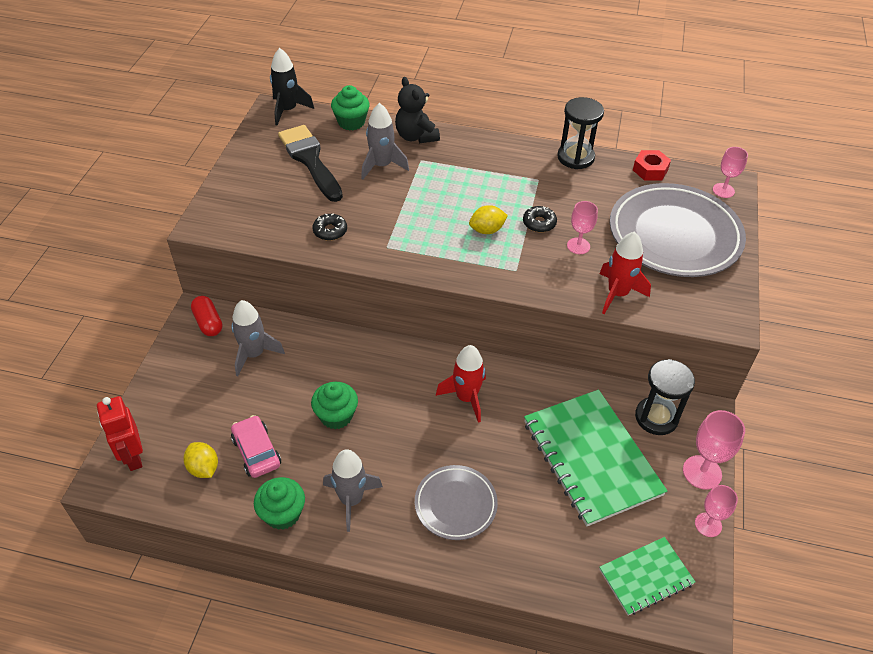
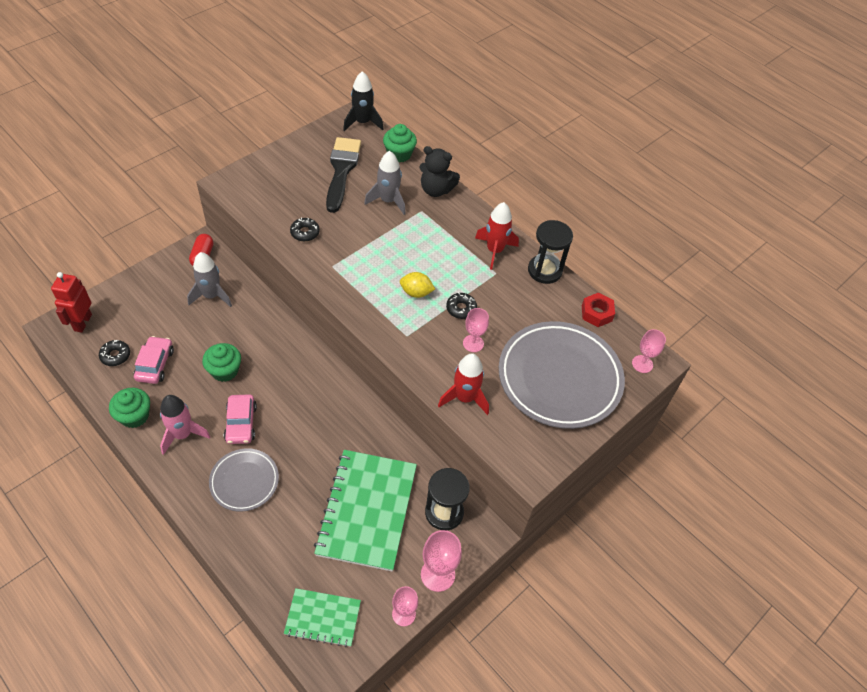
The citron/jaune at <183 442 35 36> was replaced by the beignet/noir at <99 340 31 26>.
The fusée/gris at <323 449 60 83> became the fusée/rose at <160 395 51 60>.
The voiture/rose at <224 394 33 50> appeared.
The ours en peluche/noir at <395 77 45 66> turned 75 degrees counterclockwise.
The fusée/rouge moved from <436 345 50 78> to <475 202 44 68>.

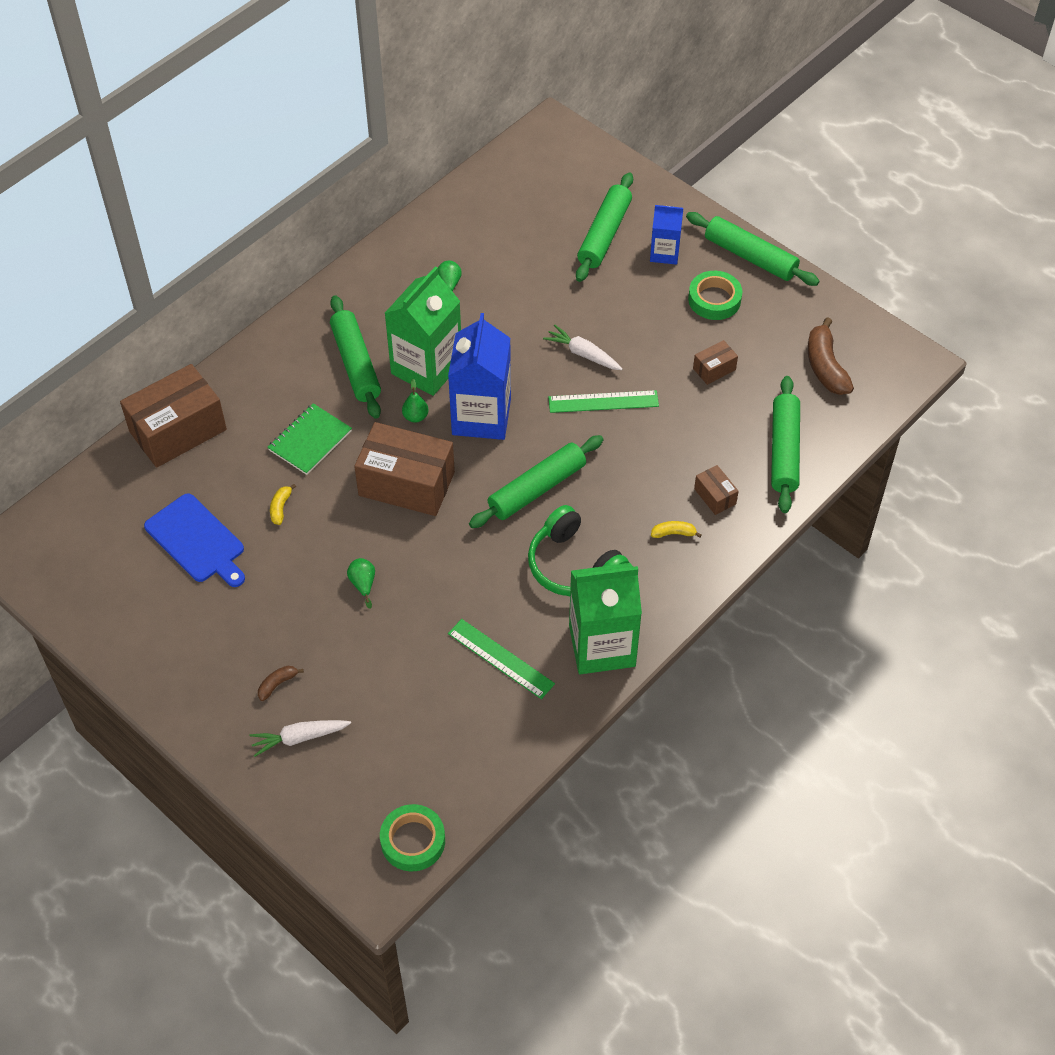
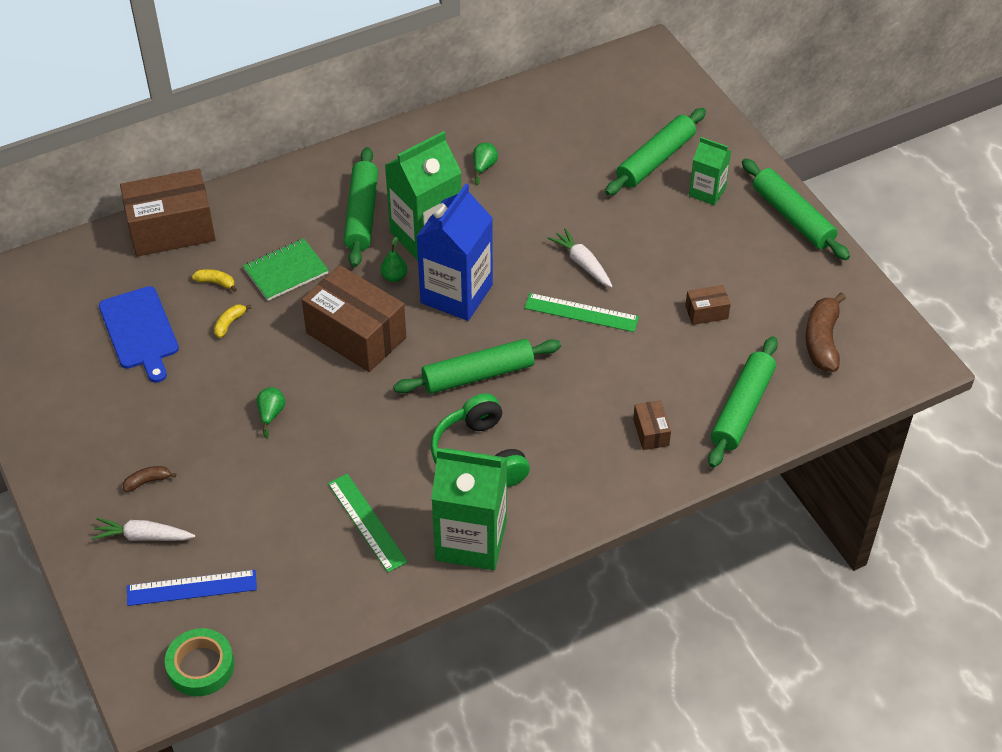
The règle/bleu at <127 570 130 36> appeared.
The banane/jaune moved from <651 521 51 17> to <192 269 45 23>.
The brique de lait/bleu at <650 205 33 60> became the brique de lait/vert at <689 137 42 68>.
The ruban adhésif/vert at <688 271 54 49> disappeared.

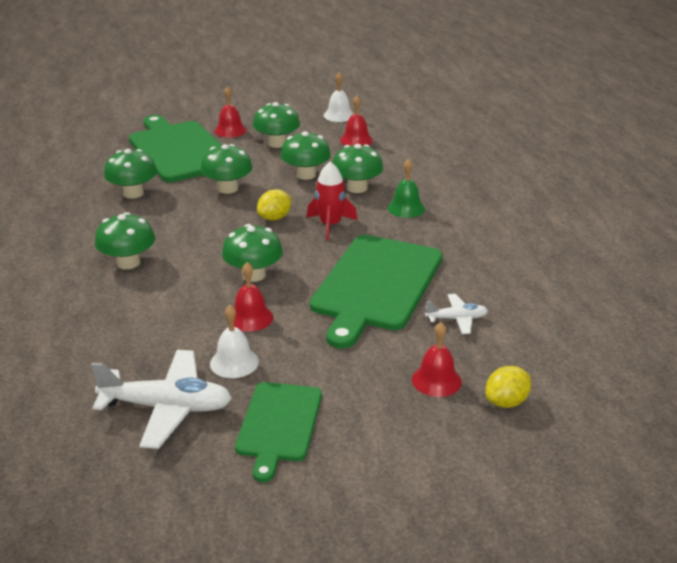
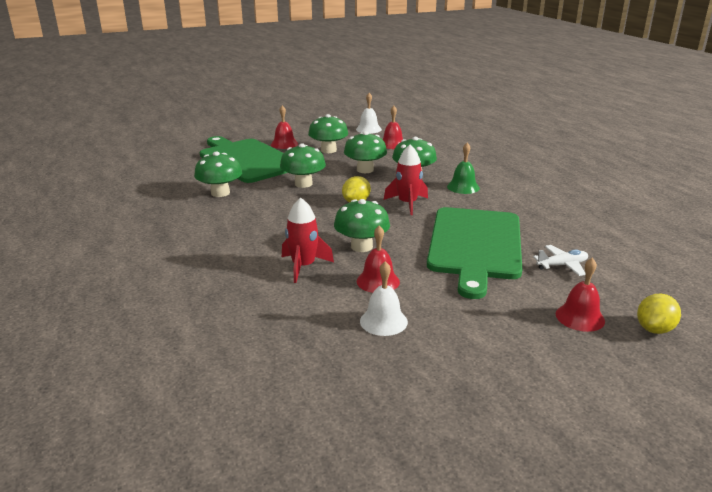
The fusée/rouge at <282 198 52 85> appeared.
The avion/blanc at <91 350 141 99> disappeared.
The champignon/vert at <95 212 60 57> disappeared.
The planche à découper/vert at <235 382 87 100> disappeared.

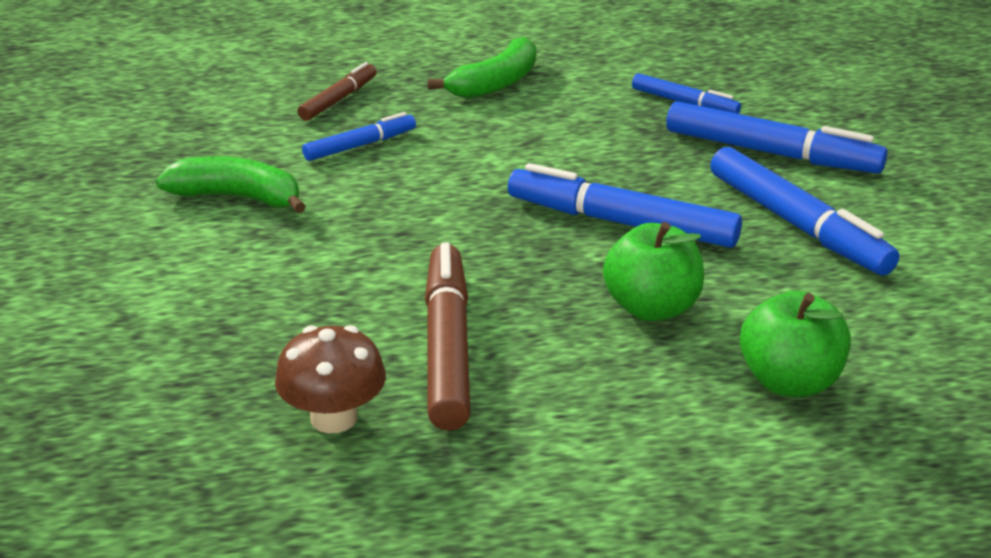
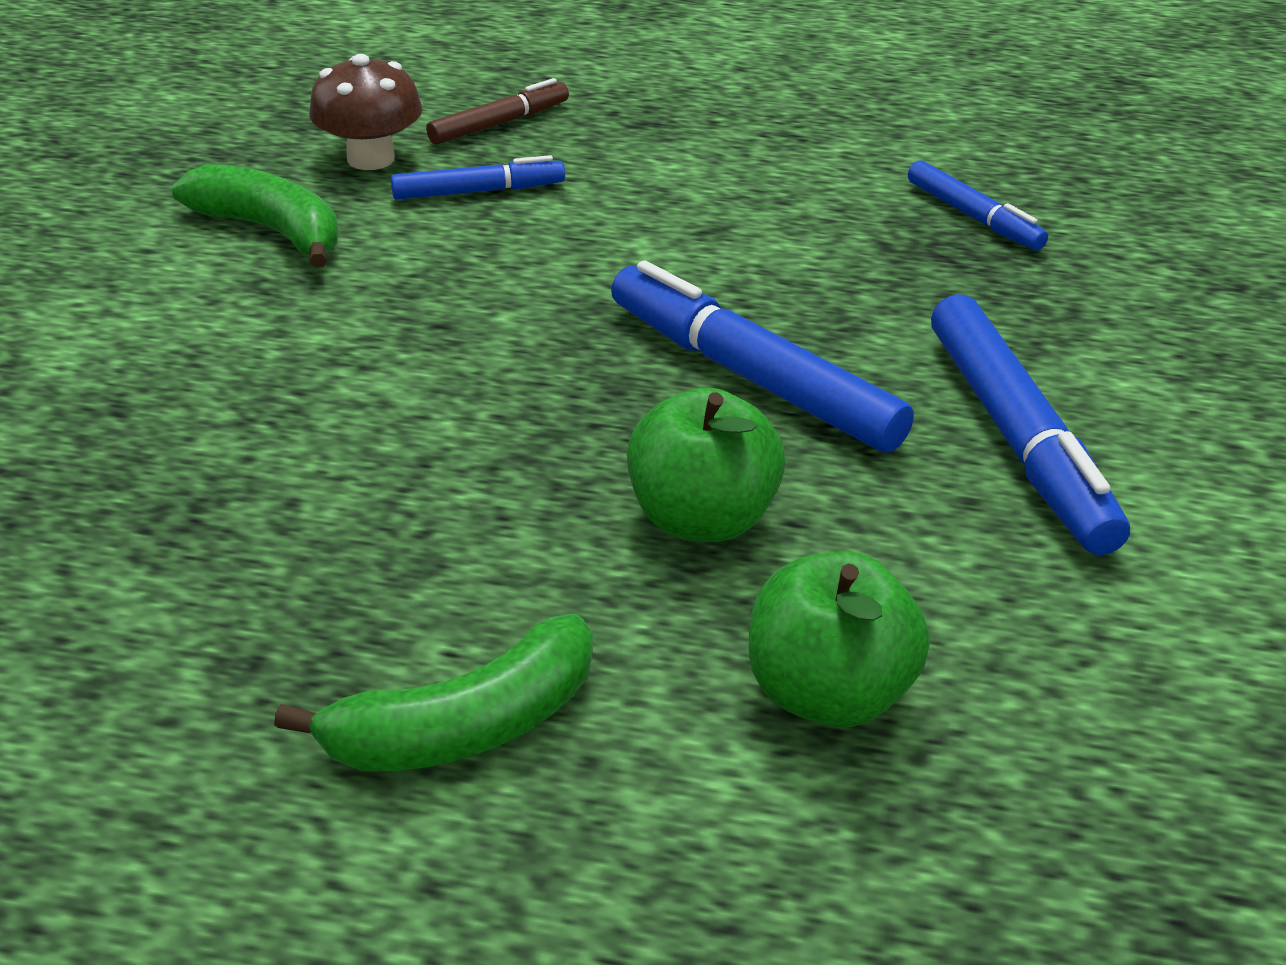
The banane/vert moved from <428 37 108 61> to <274 614 319 158>.
The champignon/marron moved from <275 325 111 108> to <309 54 113 116>.
The feutre/marron at <425 242 46 189> disappeared.
The feutre/bleu at <666 101 222 73> disappeared.

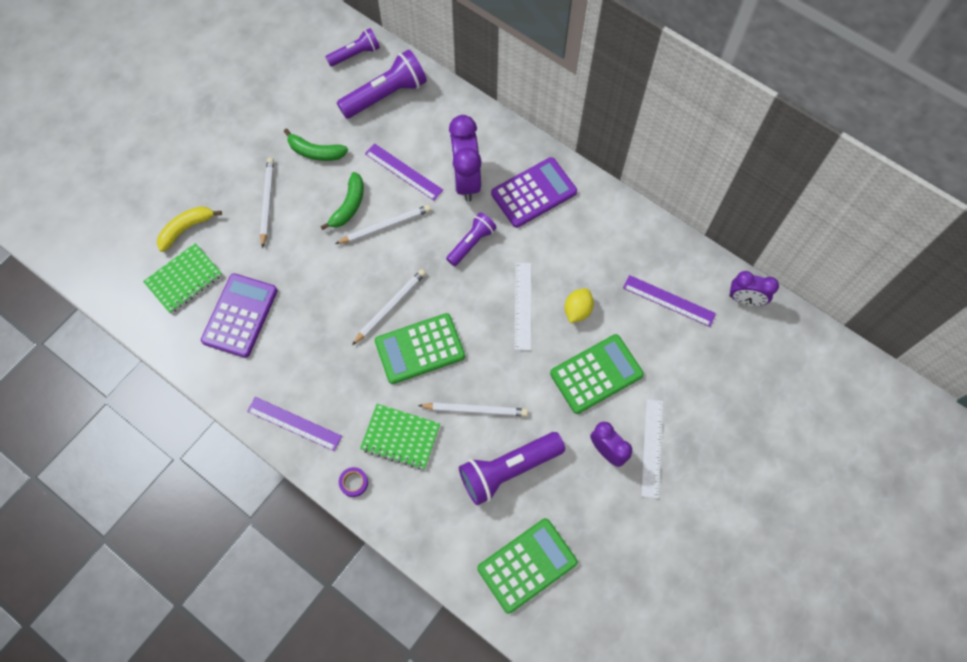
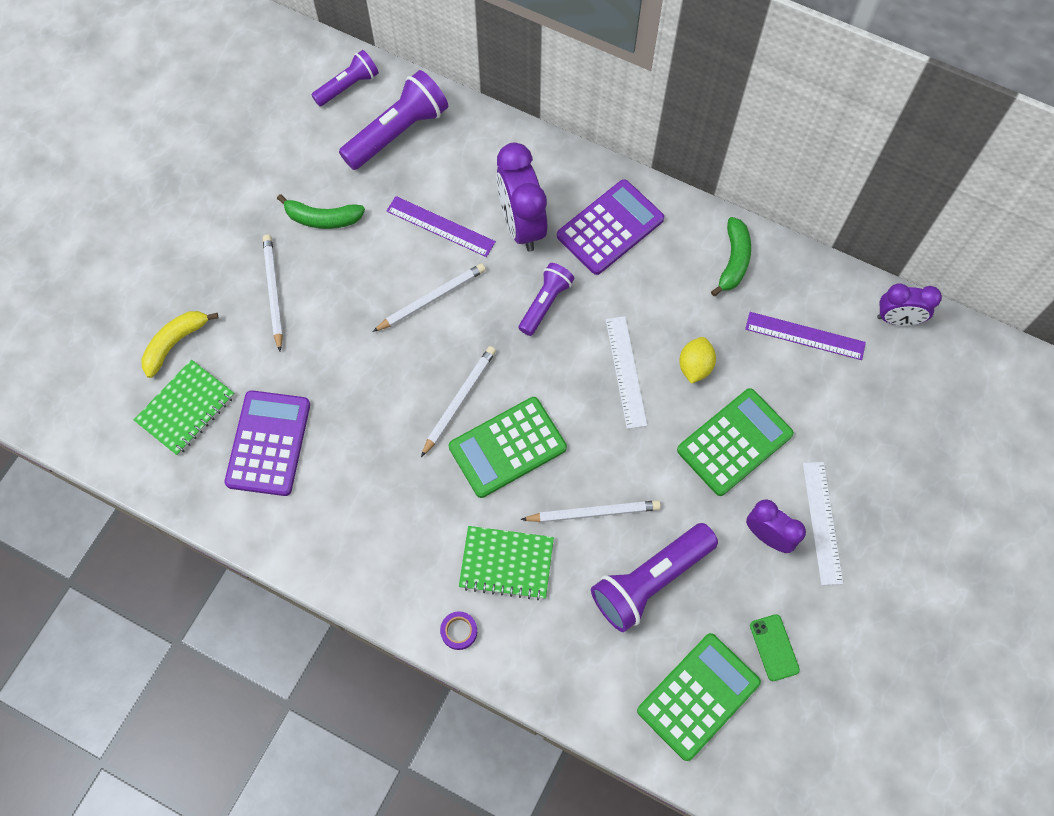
The banane/vert moved from <320 172 44 58> to <711 217 40 79>.
The téléphone/vert at <750 614 50 67> appeared.
The règle/violet at <247 397 95 54> disappeared.

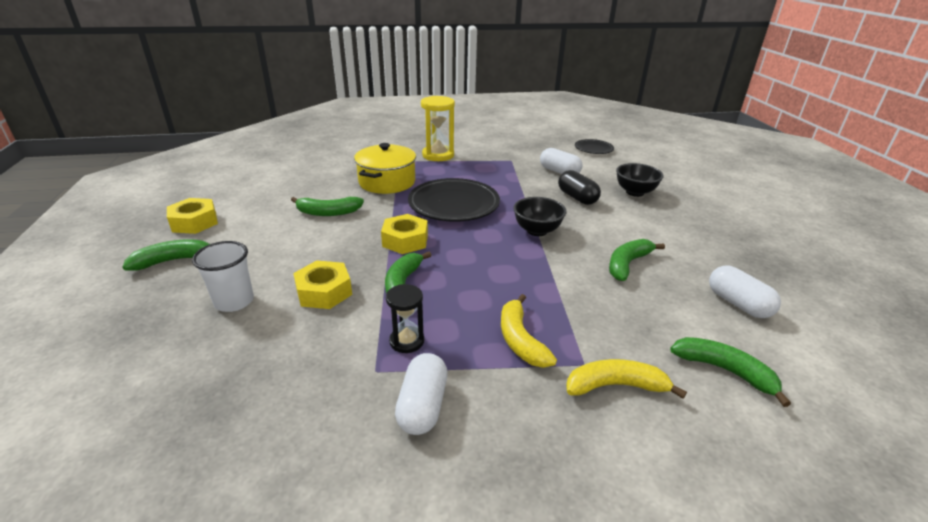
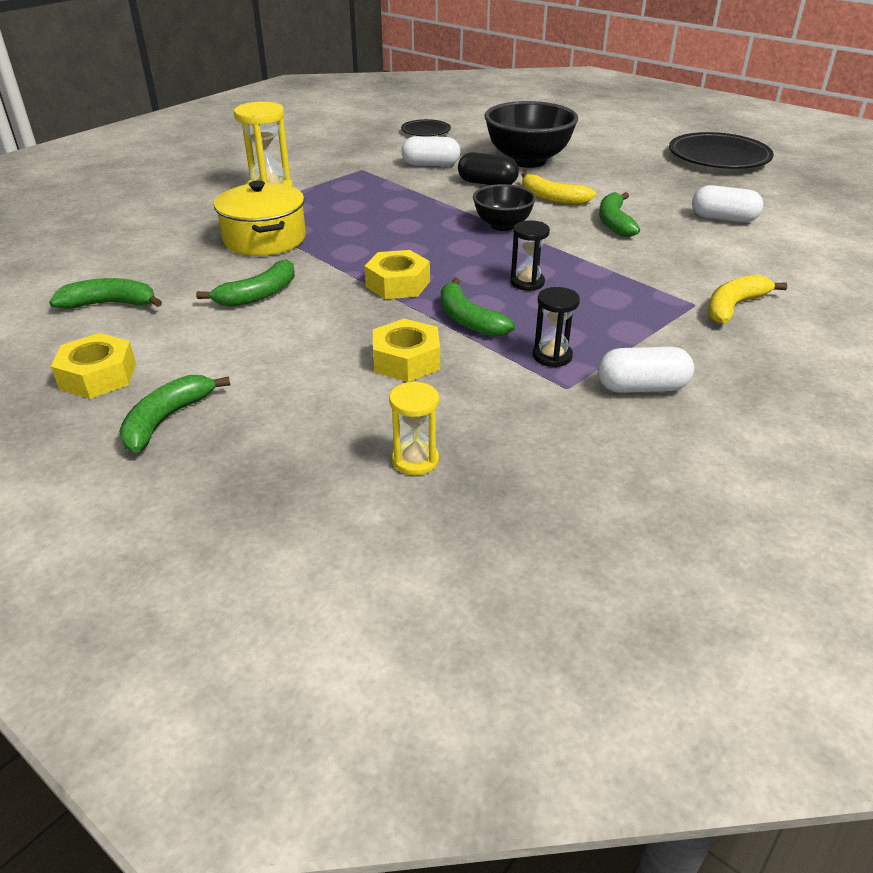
The banane/vert moved from <670 337 121 70> to <49 278 113 31>.
The sablier/jaune at <389 381 50 95> appeared.
The bol/noir at <616 163 48 34> changed to 1.72 times the size.
The sablier/noir at <510 220 40 71> appeared.
The banane/jaune moved from <501 294 56 74> to <522 172 74 33>.
The gélule/blanc at <395 353 53 82> turned 60 degrees counterclockwise.
The assiette/noir moved from <408 178 92 44> to <669 132 105 37>.
The gobelet/blanc at <192 241 62 71> disappeared.

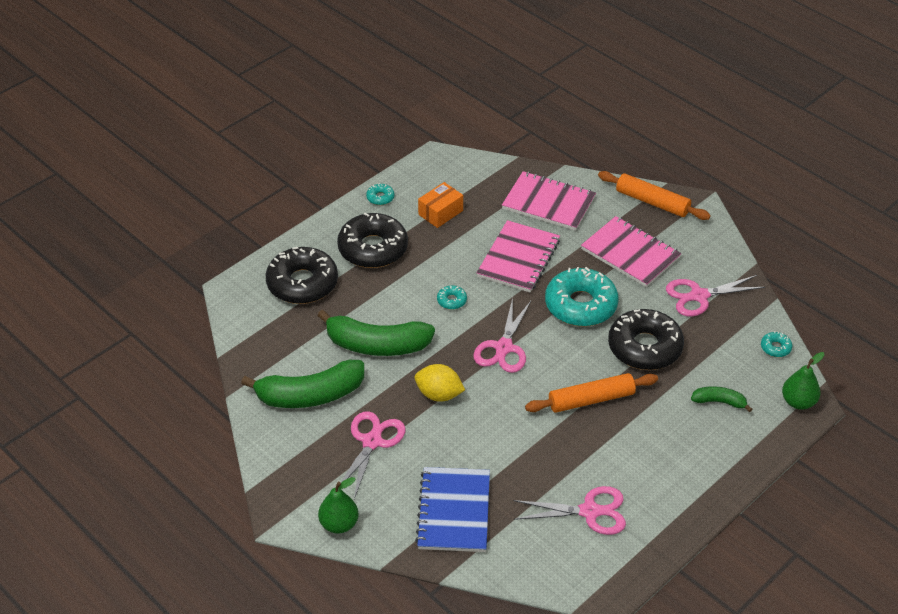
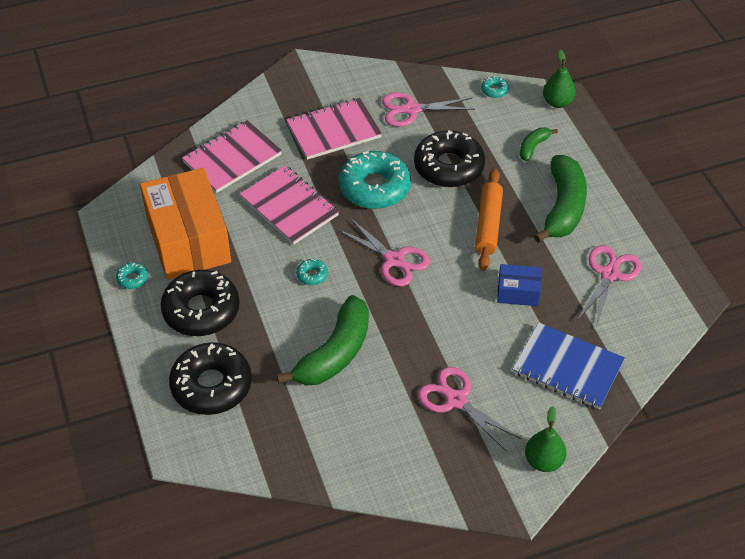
The boîte/orange at <418 182 45 46> changed to 2.19 times the size.
The ciseaux/rose at <666 275 99 42> turned 75 degrees clockwise.
The boîte/bleu at <497 264 45 42> appeared.
The banane/vert moved from <241 360 123 48> to <534 155 53 88>.
The citron/jaune at <415 364 50 38> disappeared.
The rouleau à pâtisserie/orange at <598 171 113 49> disappeared.

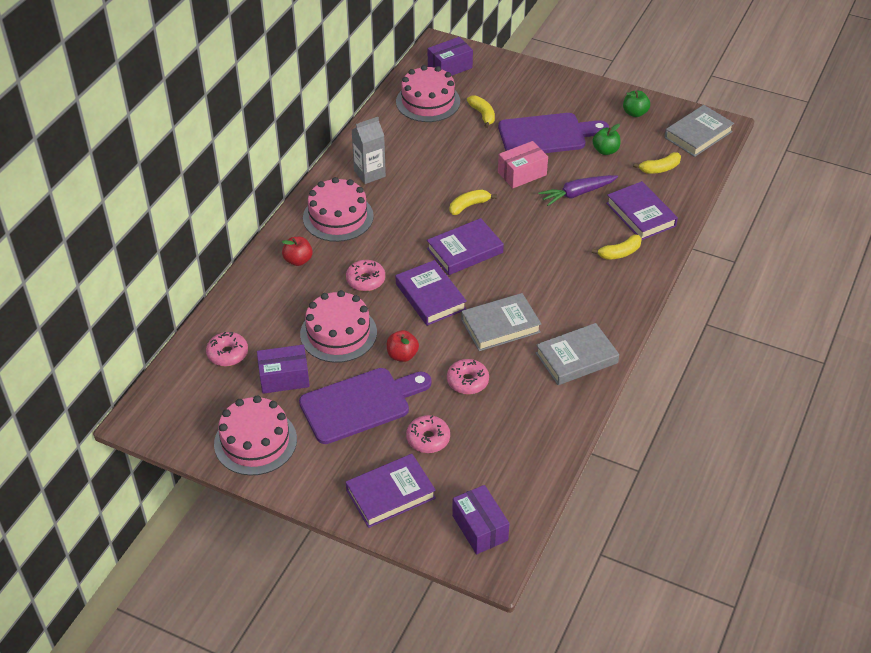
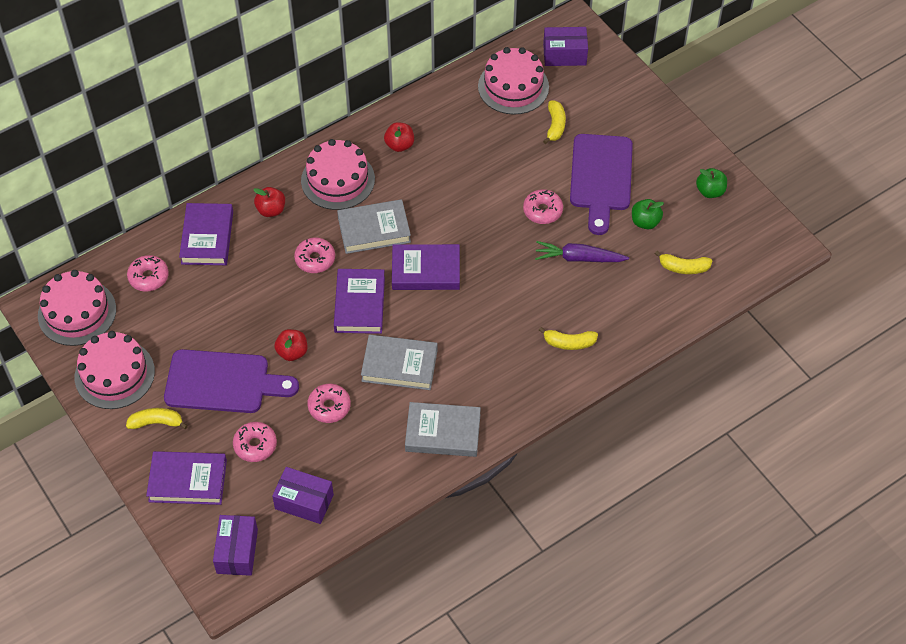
The gâteau/rose moved from <300 290 77 73> to <38 270 78 76>.
The banane/jaune moved from <450 190 47 25> to <126 408 62 21>.
The livre/violet moved from <606 181 72 59> to <179 203 54 62>.
The boîte/violet moved from <257 345 53 49> to <272 467 62 57>.
The livre/gris moved from <664 105 70 52> to <337 199 74 55>.
The brique de lait/gris at <352 117 34 67> was replaced by the pomme/rouge at <384 122 30 30>.
The boîte/rose at <498 141 50 47> was replaced by the beignet/rose at <523 189 40 35>.
The planche à découper/violet at <498 113 111 40> turned 75 degrees clockwise.

